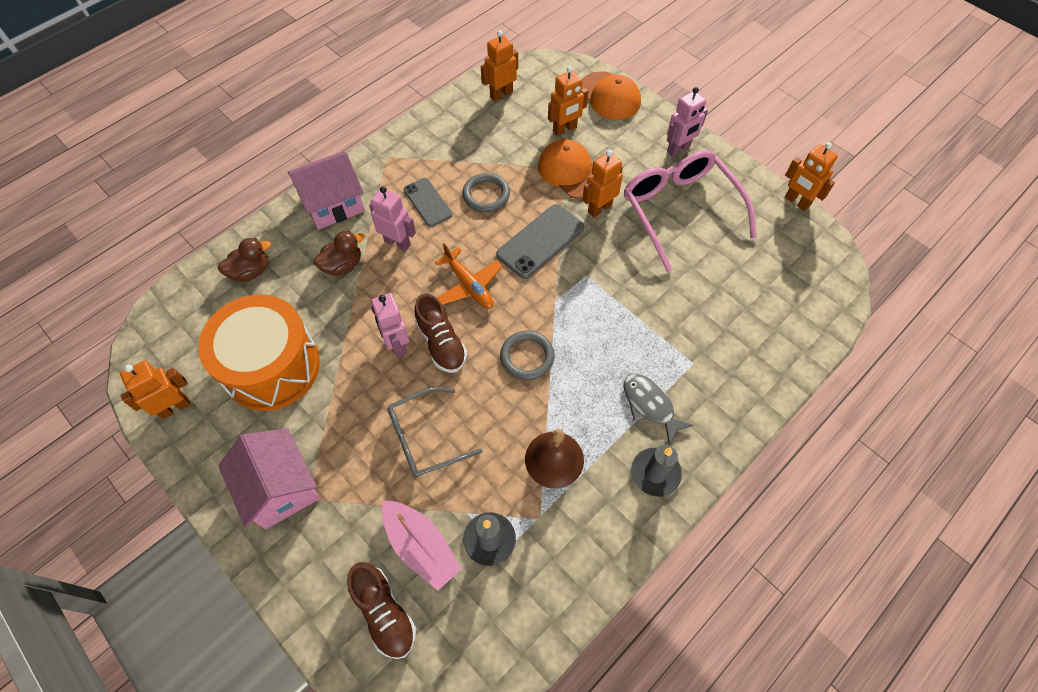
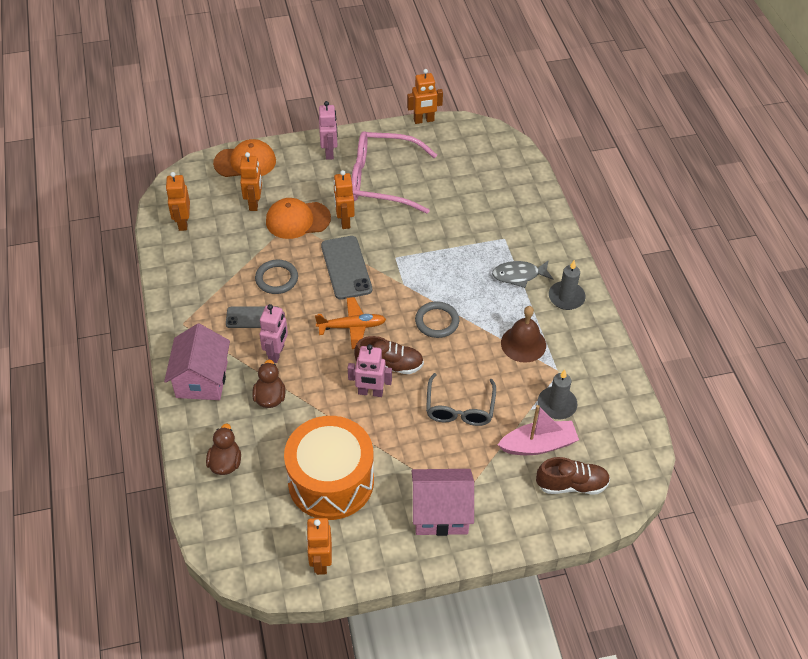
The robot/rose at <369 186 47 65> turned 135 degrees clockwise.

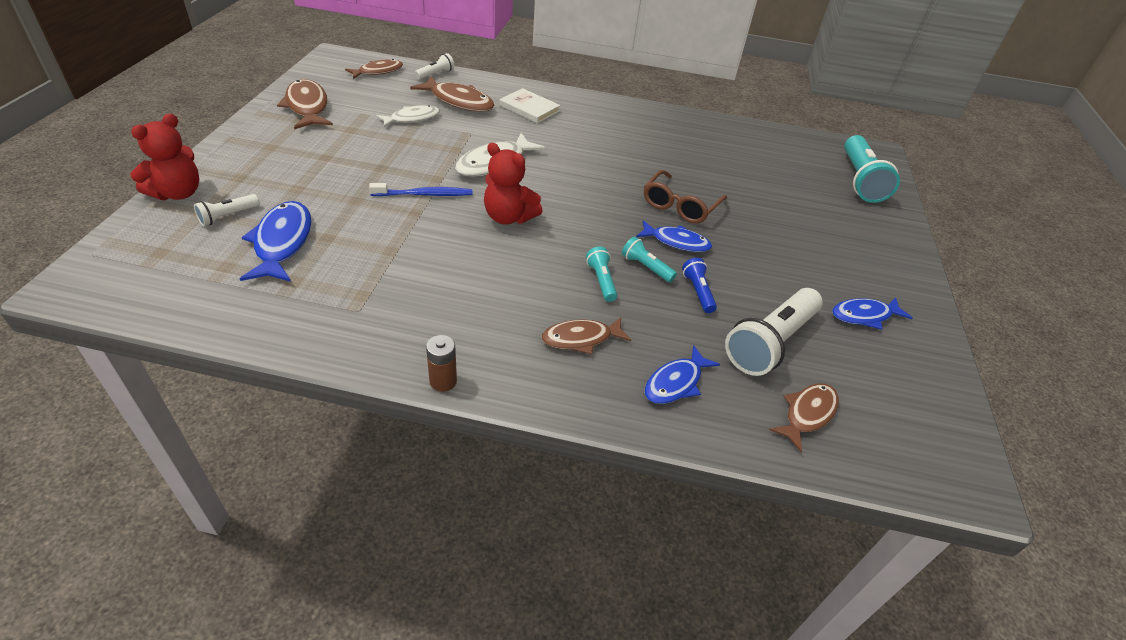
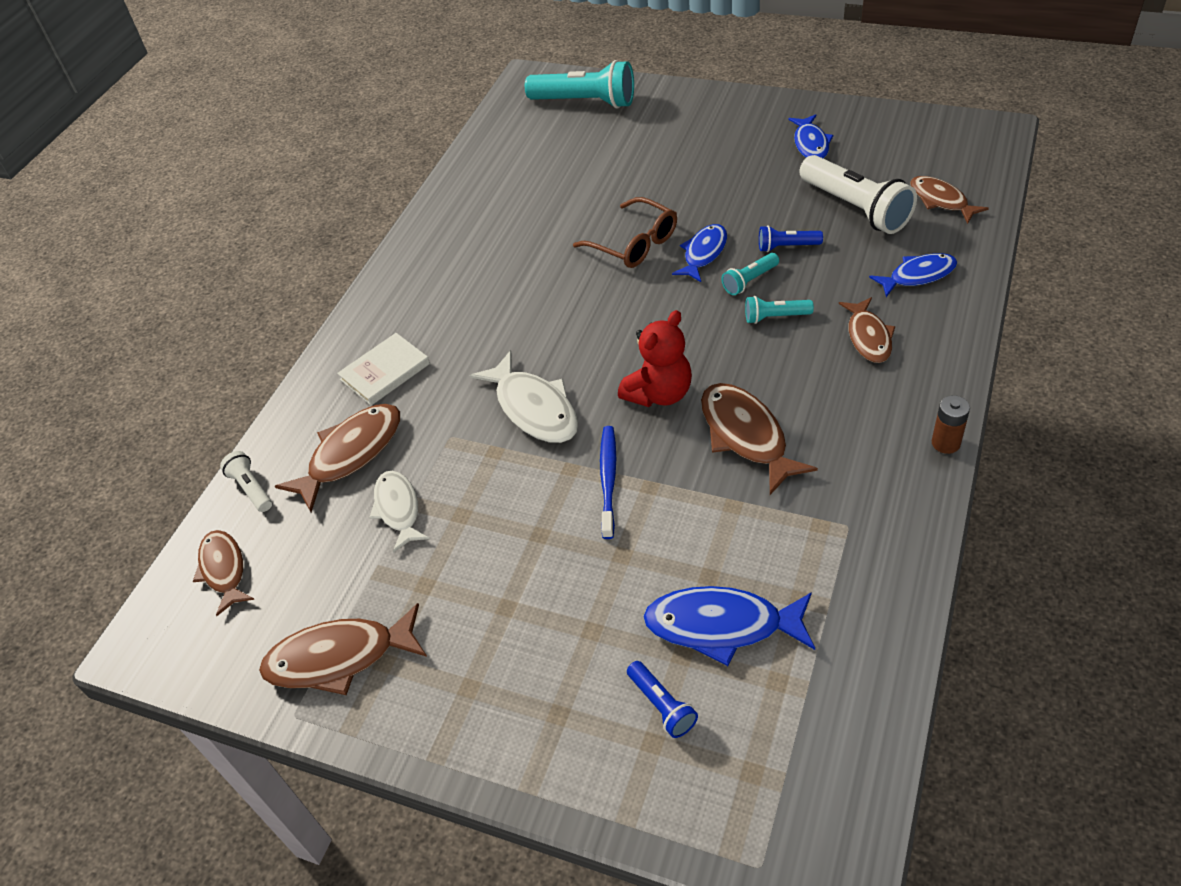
The lampe de poche/blanc at <194 194 66 32> became the lampe de poche/bleu at <627 661 71 77>.
The poisson/marron at <701 383 117 112> appeared.
The poisson/bleu at <645 345 75 59> turned 75 degrees counterclockwise.
The ours en peluche/rouge at <131 114 68 86> disappeared.

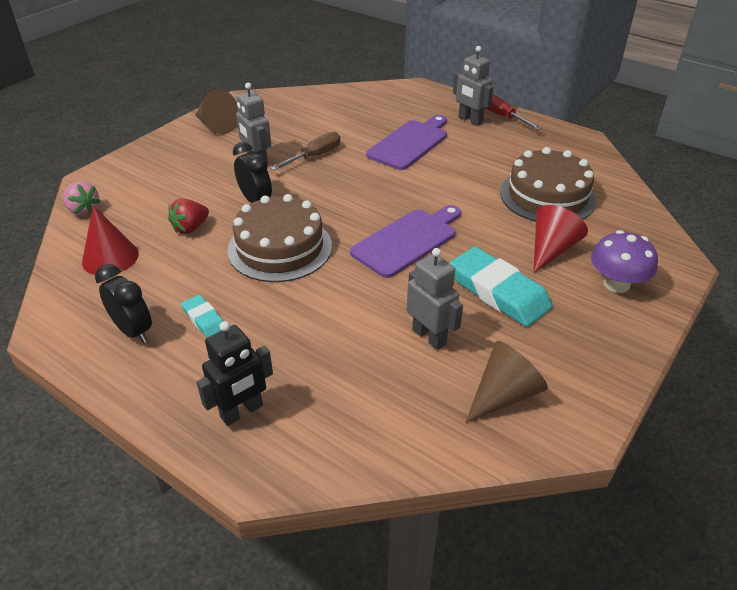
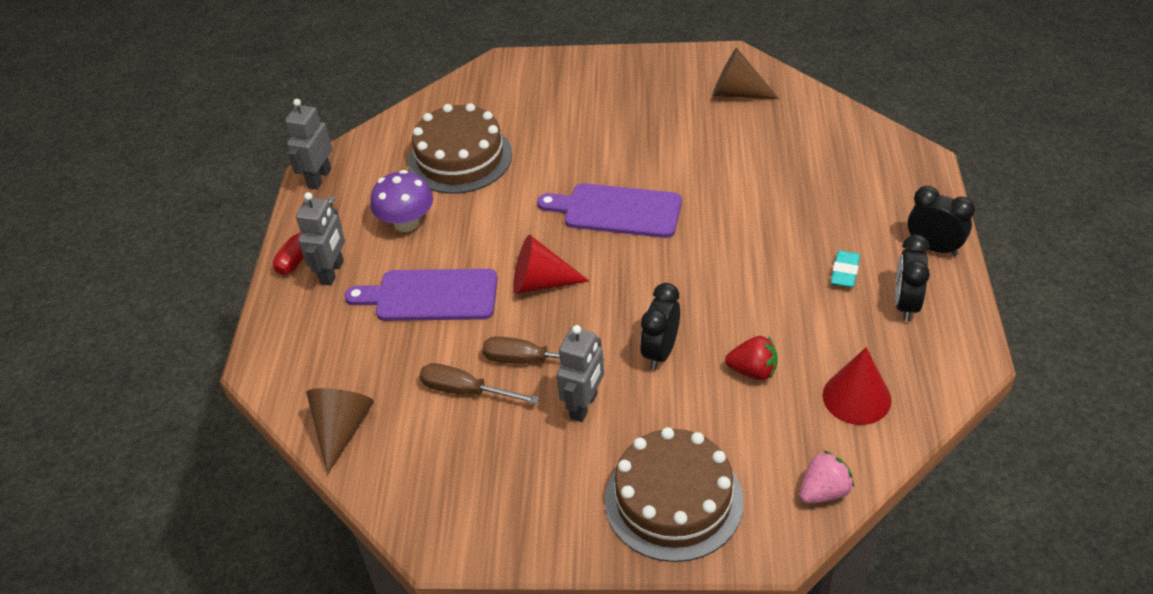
The robot/gris moved from <407 248 56 102> to <285 99 47 90>.
The cône/marron moved from <195 89 43 45> to <306 388 68 87>.
The champignon/violet moved from <591 230 67 63> to <370 170 63 62>.
The tournevis/marron at <419 363 120 41> appeared.
The cône/rouge moved from <534 205 54 68> to <513 235 76 59>.
The gâteau/marron moved from <227 194 105 88> to <605 427 139 135>.
The fraise/rose at <63 181 38 34> turned 45 degrees clockwise.
The réveil/noir at <908 186 67 70> appeared.
The robot/noir at <197 321 76 105> disappeared.
The gomme/turquoise at <450 247 102 80> disappeared.

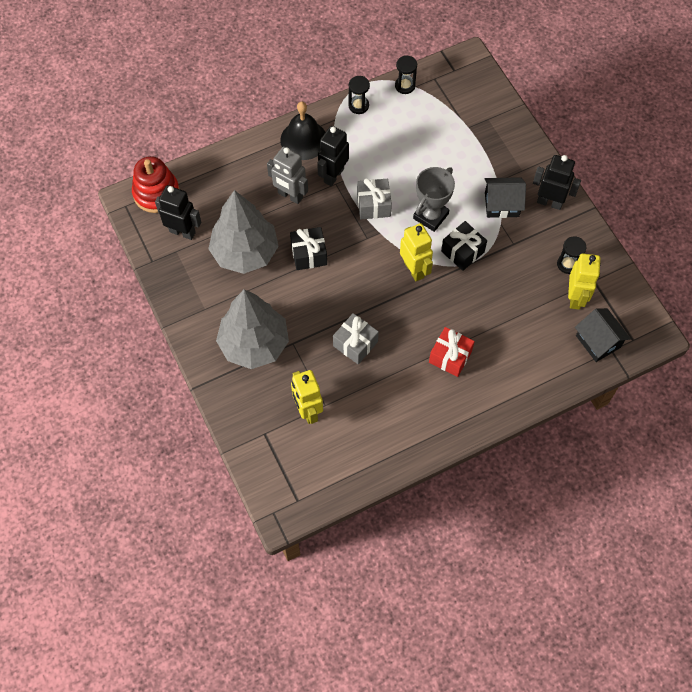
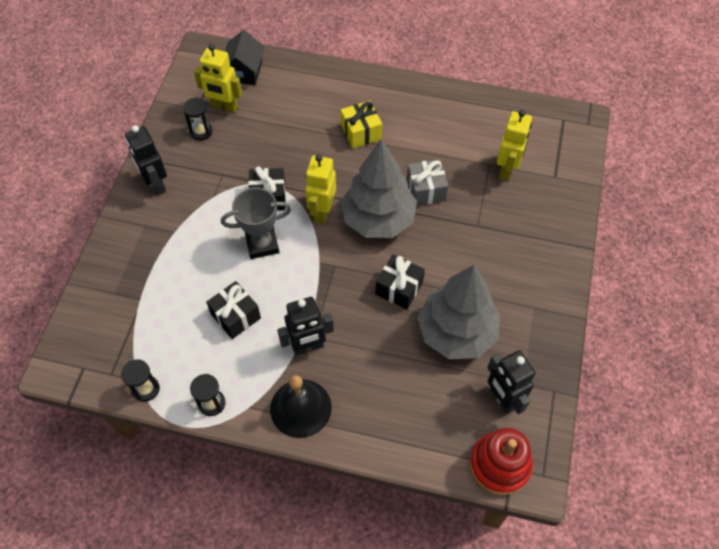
The robot/jaune at <568 253 33 57> turned 120 degrees counterclockwise.
The cadeau/noir at <206 281 55 58> appeared.
The cadeau/rouge at <429 327 46 50> became the cadeau/jaune at <341 101 41 48>.
The arbre/gris moved from <216 289 73 80> to <341 139 76 99>.
The robot/gris at <267 147 41 57> disappeared.
The cadeau/gris at <357 178 35 41> disappeared.
The maison/noir at <484 177 42 41> disappeared.

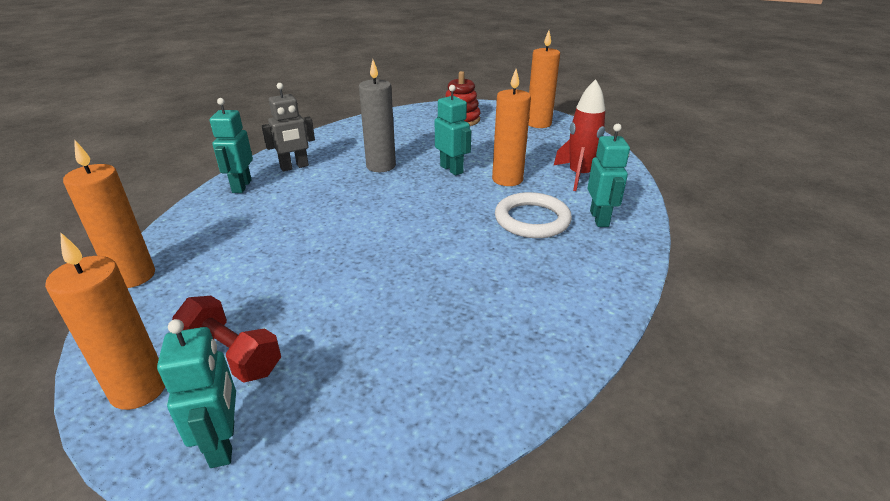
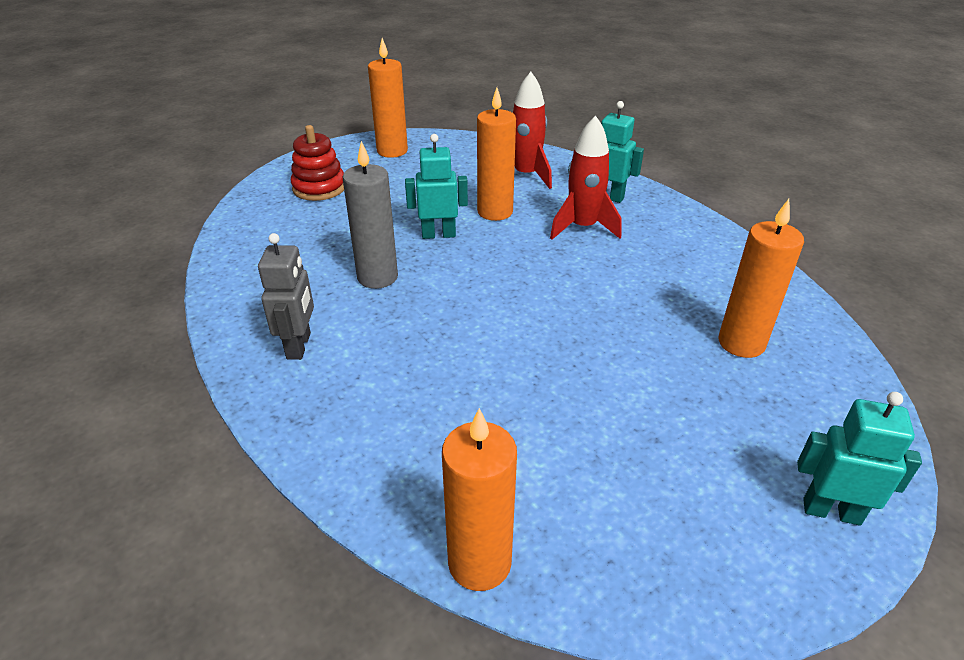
The anneau/blanc at <495 192 77 46> was replaced by the fusée/rouge at <550 115 71 125>.
The bougie/orange moved from <45 233 120 177> to <718 199 86 159>.
The haltère/rouge at <172 296 109 87> disappeared.
The robot/turquoise at <210 98 43 95> disappeared.

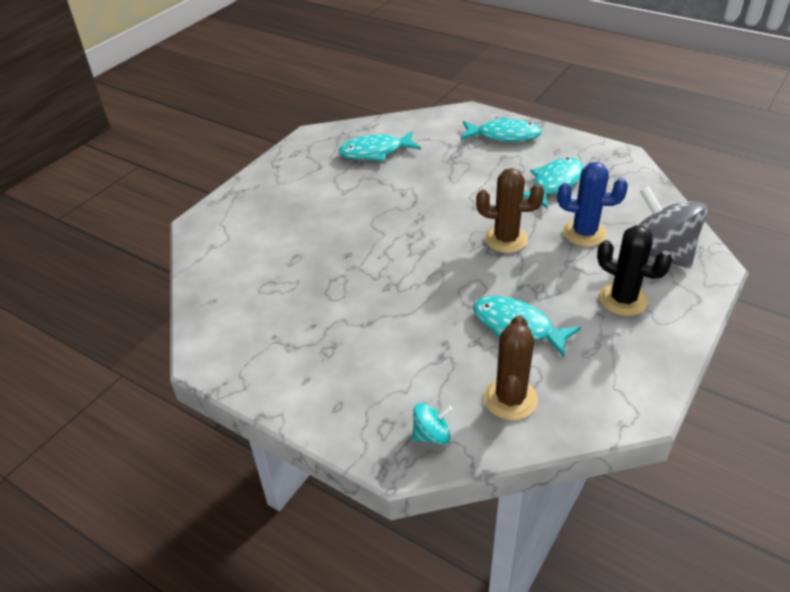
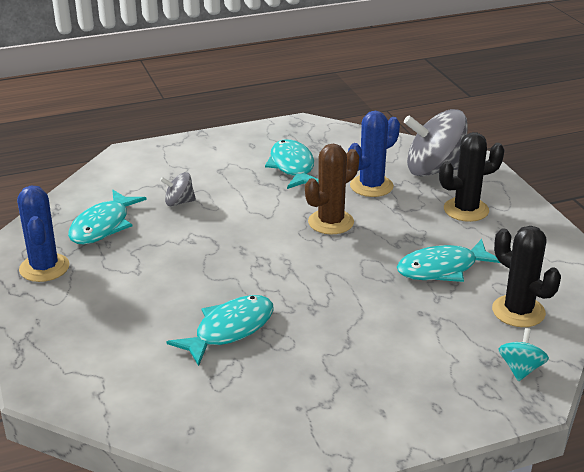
The cactus/bleu at <17 185 52 97> appeared.
The toupie/gris at <160 172 36 34> appeared.
The poisson/turquoise moved from <461 117 81 25> to <167 295 107 71>.
The cactus/marron at <484 315 54 105> became the cactus/noir at <492 226 69 101>.

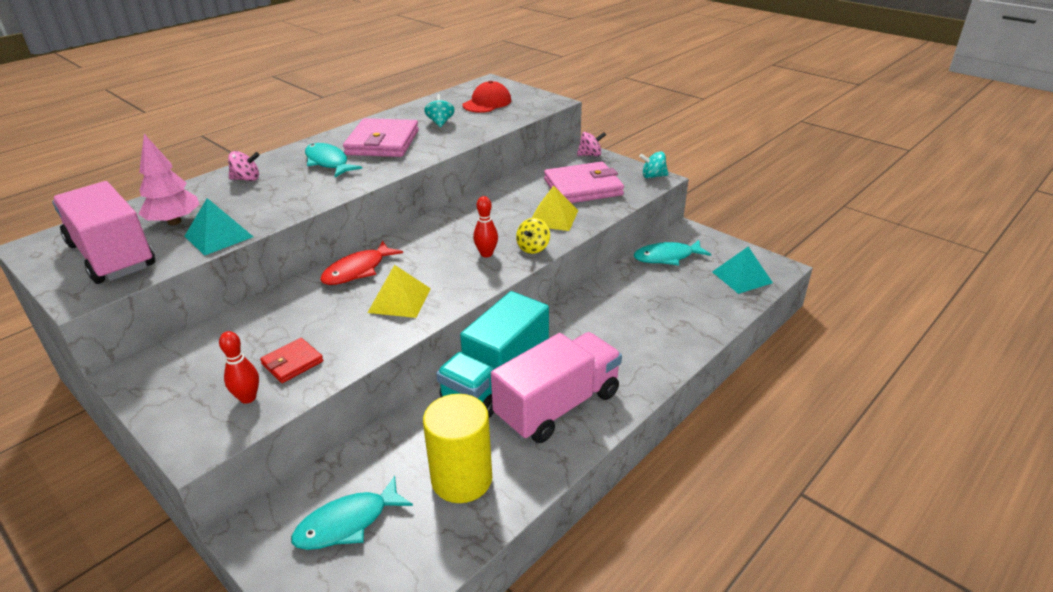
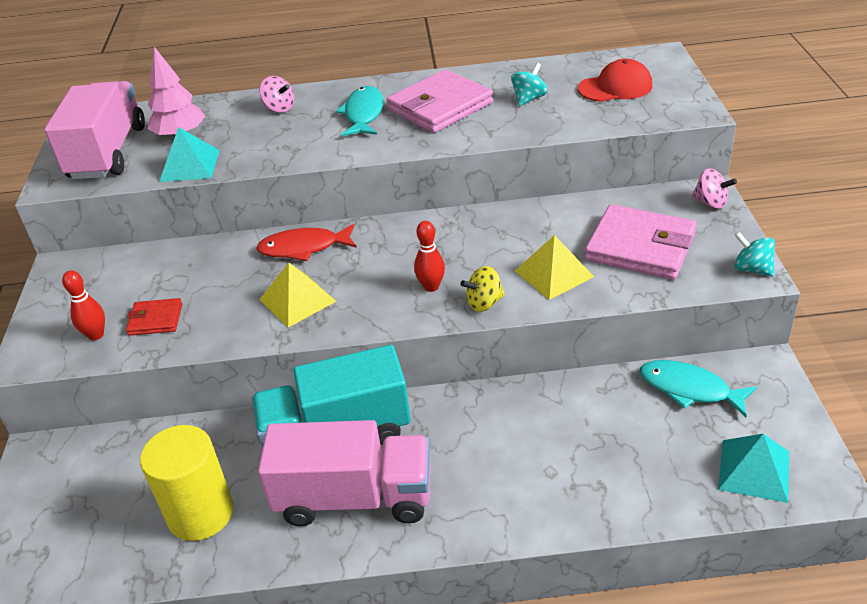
The poisson/turquoise at <291 476 122 74> disappeared.

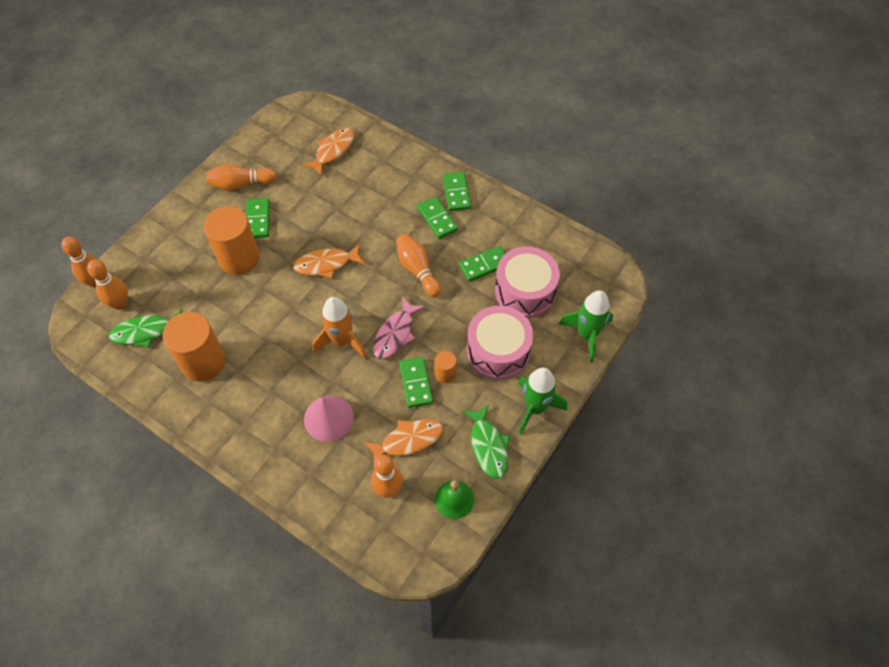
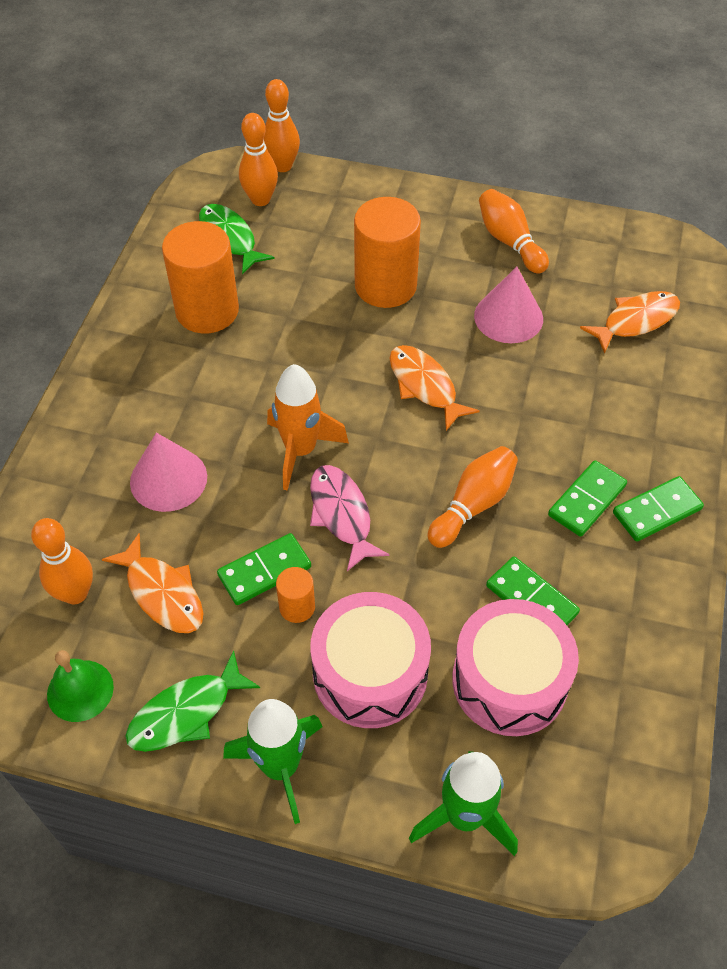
The poisson/rose at <373 297 52 62> turned 60 degrees clockwise.
The cône/rose at <474 267 69 76> appeared.
The poisson/orange at <303 128 51 48> turned 45 degrees counterclockwise.
The domino/vert at <246 198 24 40> disappeared.

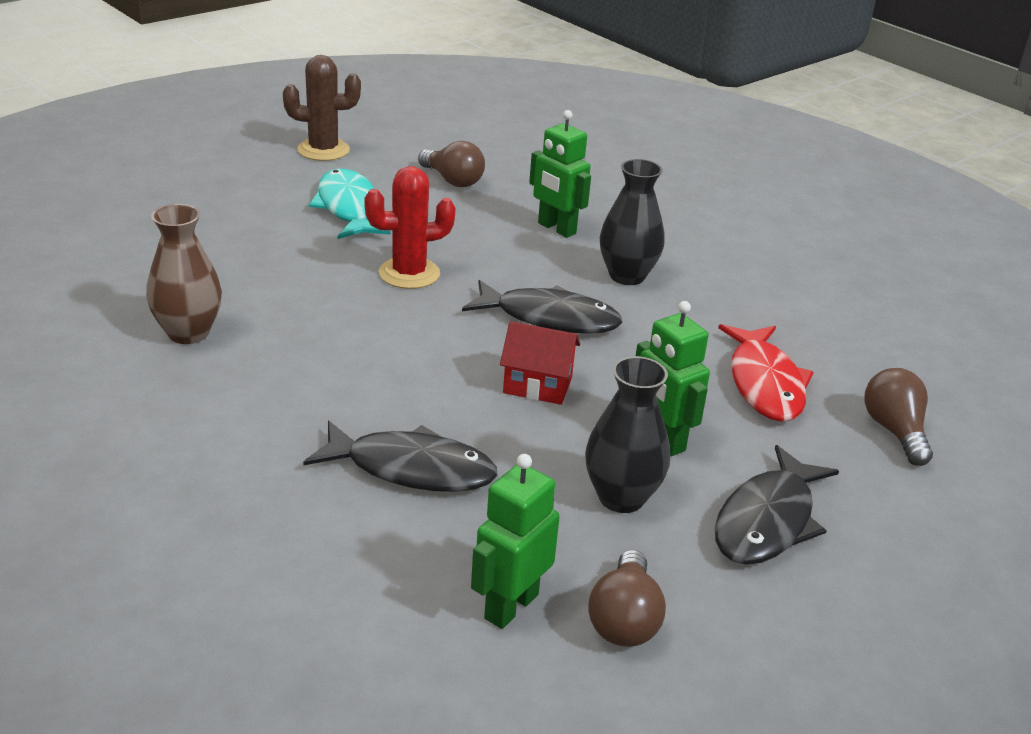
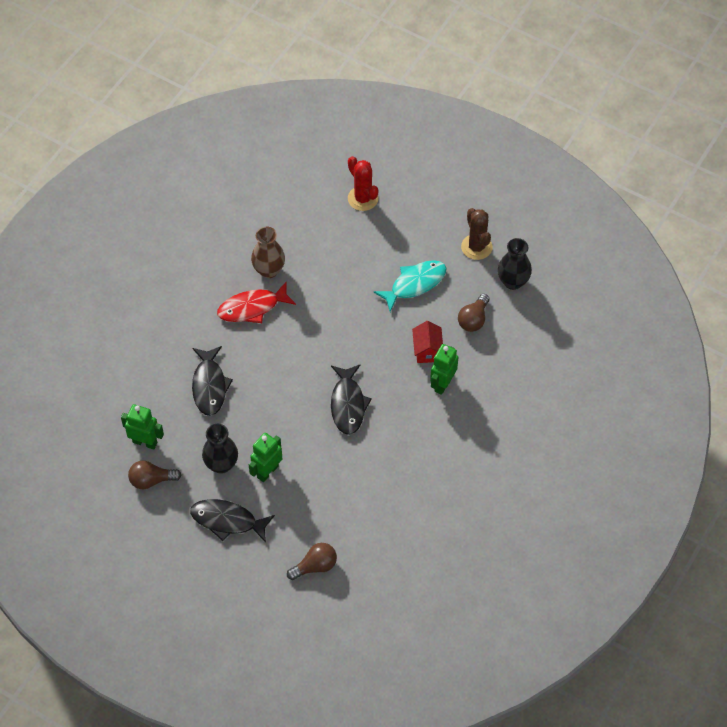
The poisson/rouge moved from <718 324 96 98> to <217 281 79 42>.
The cactus/rouge moved from <364 166 92 123> to <348 156 30 55>.
The maison/rouge moved from <500 321 80 84> to <412 321 31 42>.
The vase/noir moved from <600 159 65 126> to <498 238 34 52>.

